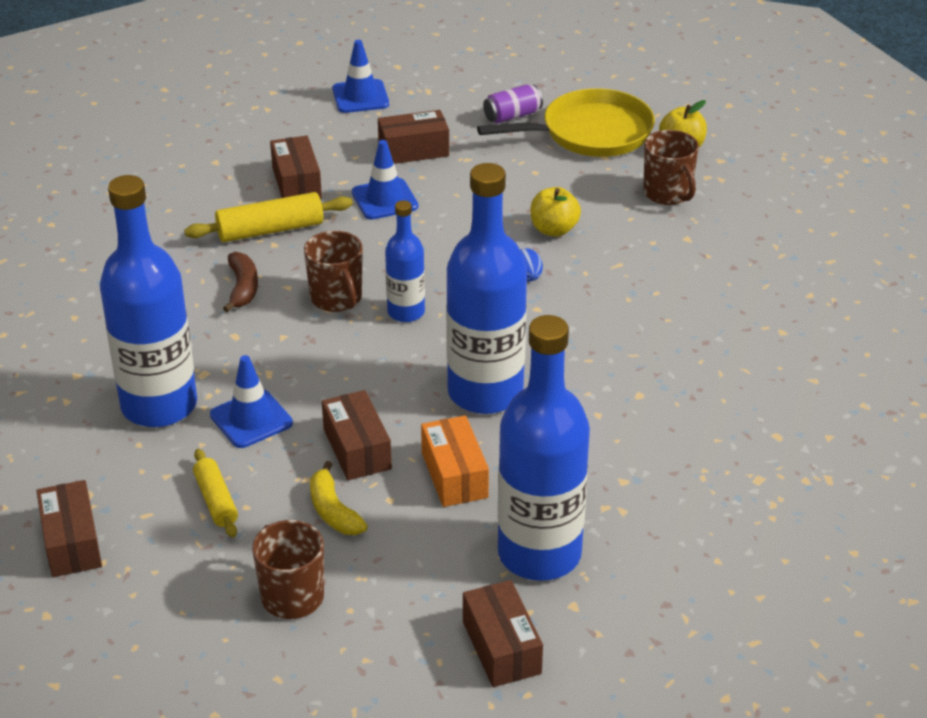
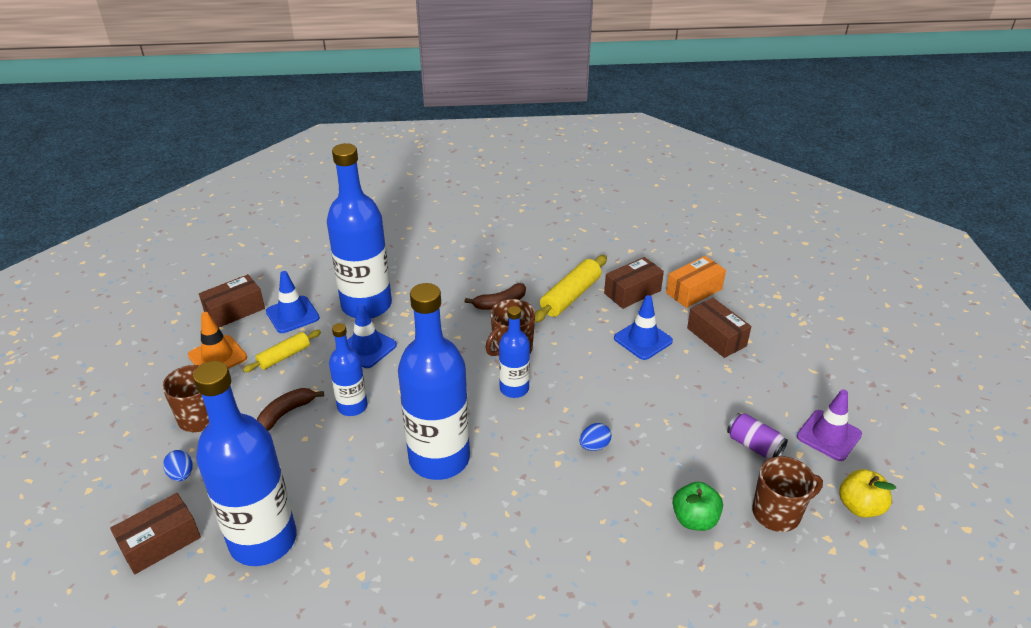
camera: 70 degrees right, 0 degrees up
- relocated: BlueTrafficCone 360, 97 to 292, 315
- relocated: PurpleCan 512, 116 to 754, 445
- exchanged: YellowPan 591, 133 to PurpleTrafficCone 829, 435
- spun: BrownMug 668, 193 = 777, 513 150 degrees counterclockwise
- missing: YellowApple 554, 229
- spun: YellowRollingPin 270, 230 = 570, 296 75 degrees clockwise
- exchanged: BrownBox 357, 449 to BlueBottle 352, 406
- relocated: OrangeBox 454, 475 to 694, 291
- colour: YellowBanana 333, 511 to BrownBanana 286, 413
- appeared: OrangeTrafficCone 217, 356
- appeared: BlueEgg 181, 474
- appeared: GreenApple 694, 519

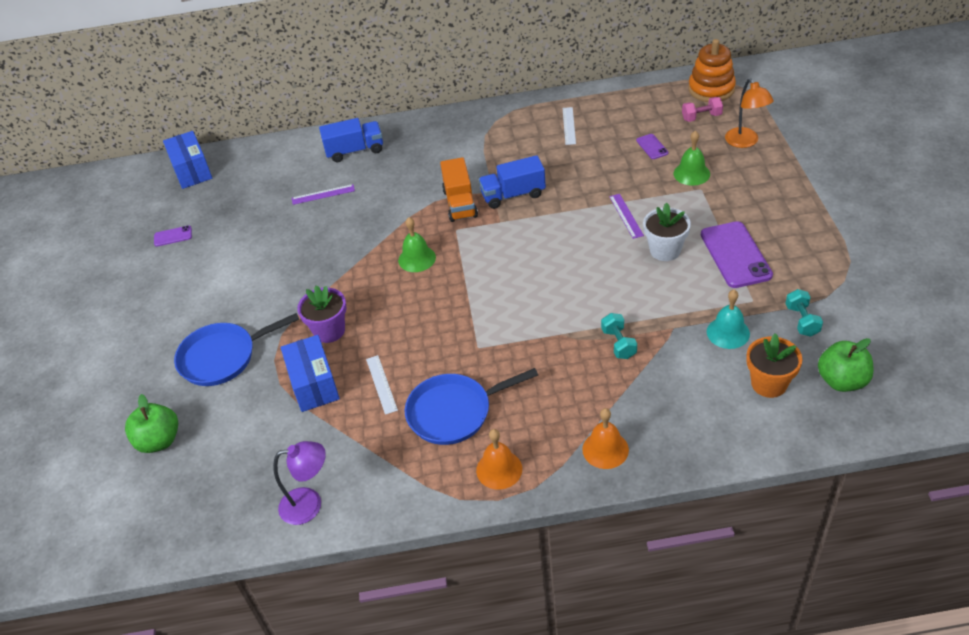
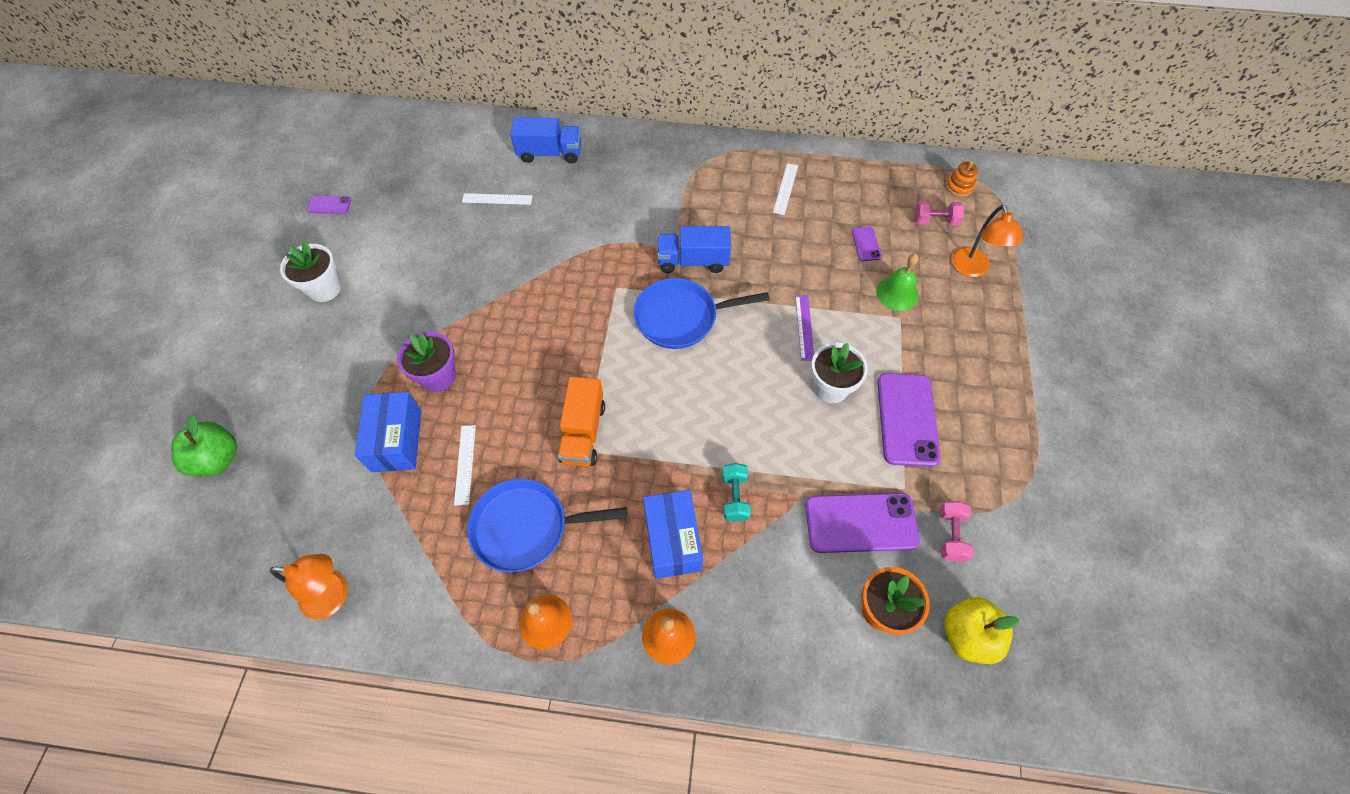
camera: 10 degrees right, 15 degrees up
- size: OrangeStackingToy 711, 89 = 959, 187 x0.51
- relocated: BlueBox 192, 171 to 672, 540
- relocated: OrangeTruck 460, 203 to 583, 432
- colour: PurpleRuler 323, 194 to WhiteRuler 497, 199
- missing: GreenBell 417, 258
- colour: TurquoiseDumbbell 802, 321 to PinkDumbbell 950, 535
- exchanged: TurquoiseBell 728, 332 to PurplePhone 861, 523
- relocated: BluePan 222, 357 to 681, 317
- colour: GreenApple 842, 381 to YellowApple 967, 635
- colour: PurpleLamp 310, 504 to OrangeLamp 334, 595
- appeared: WhiteFlowerPot 324, 288

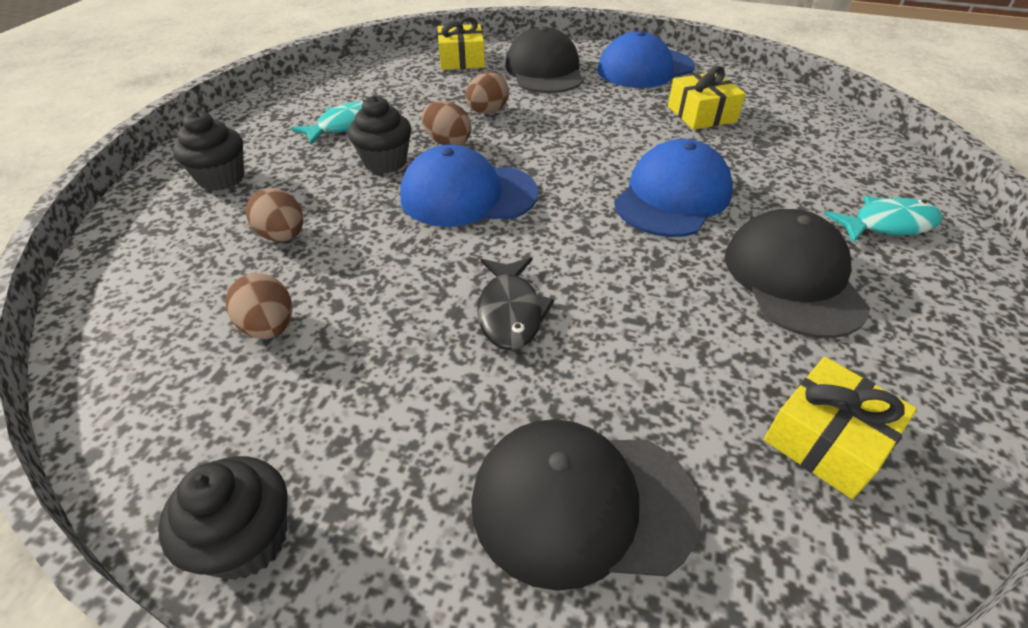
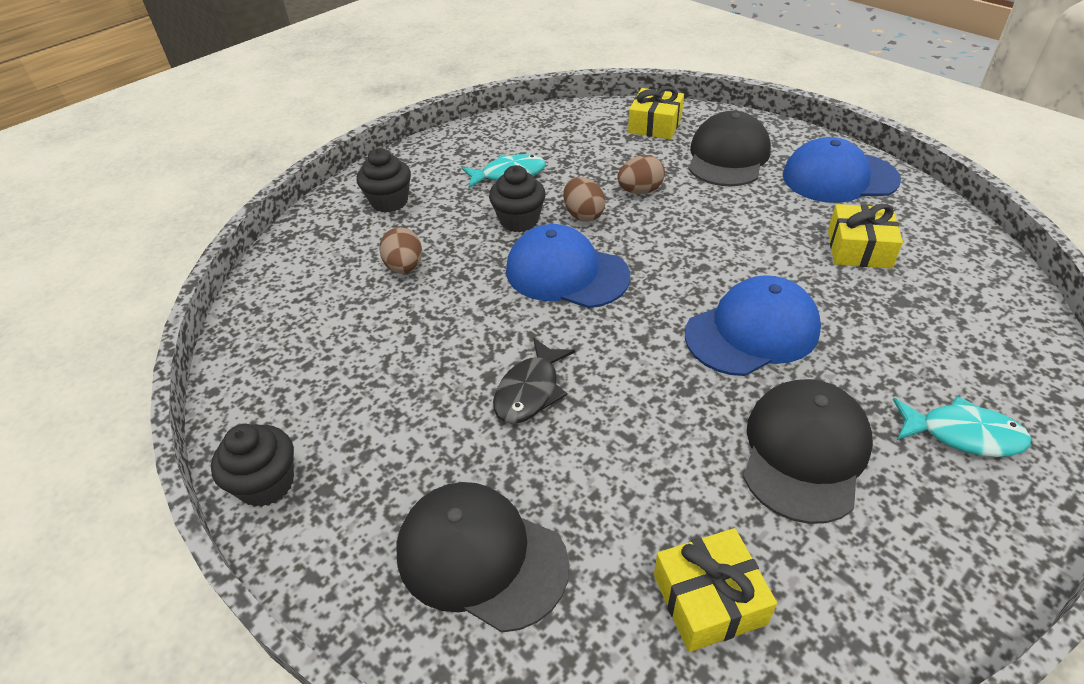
camera: 30 degrees right, 0 degrees up
- missing: BrownEgg 269, 327

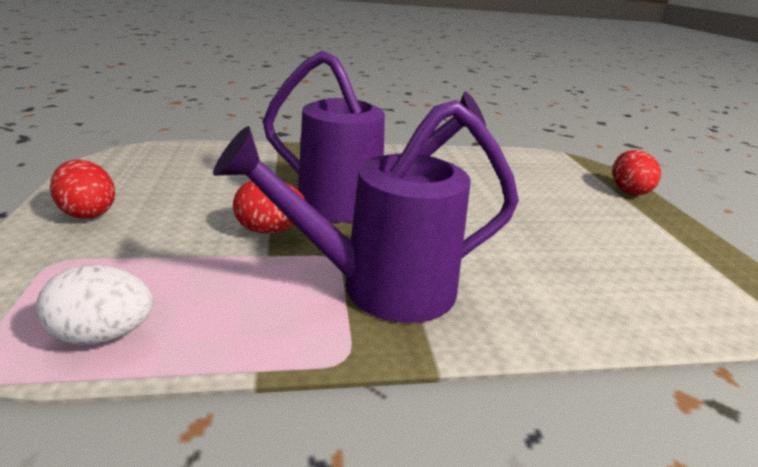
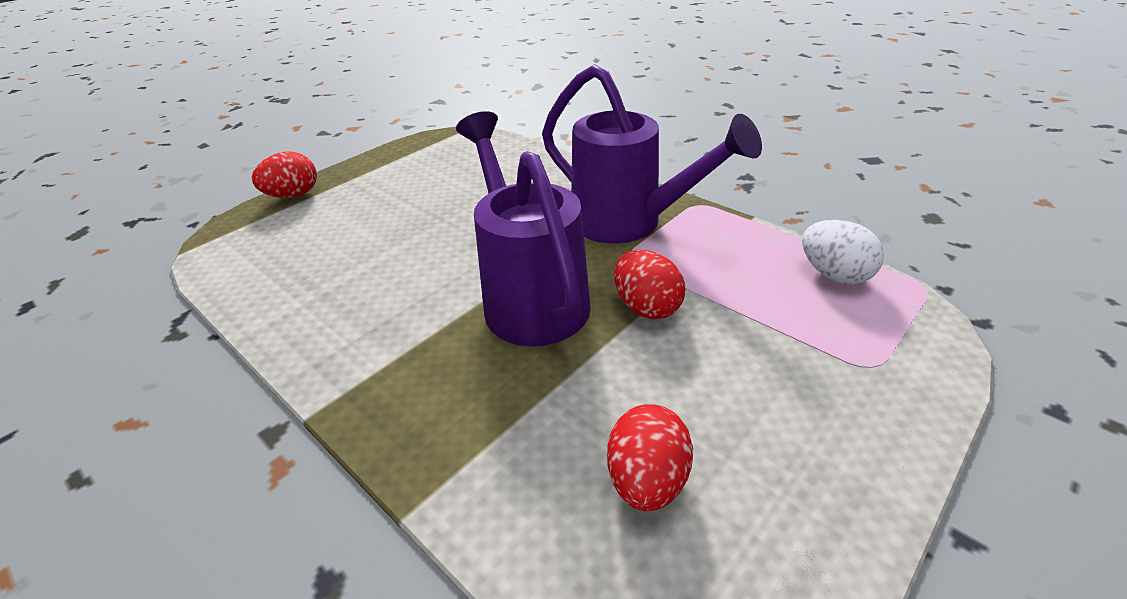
camera: 125 degrees left, 10 degrees up
- relocated: RedEgg 88, 212 to 647, 480

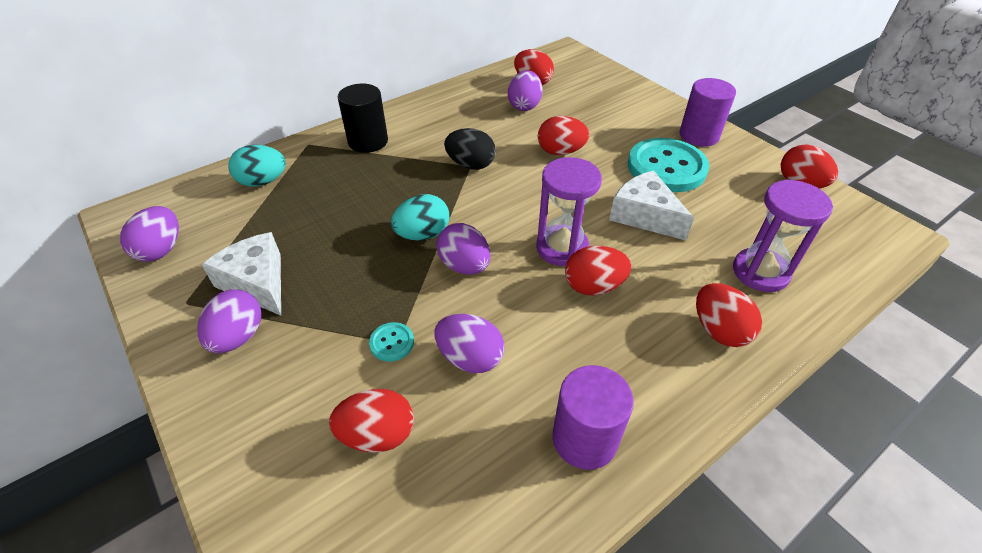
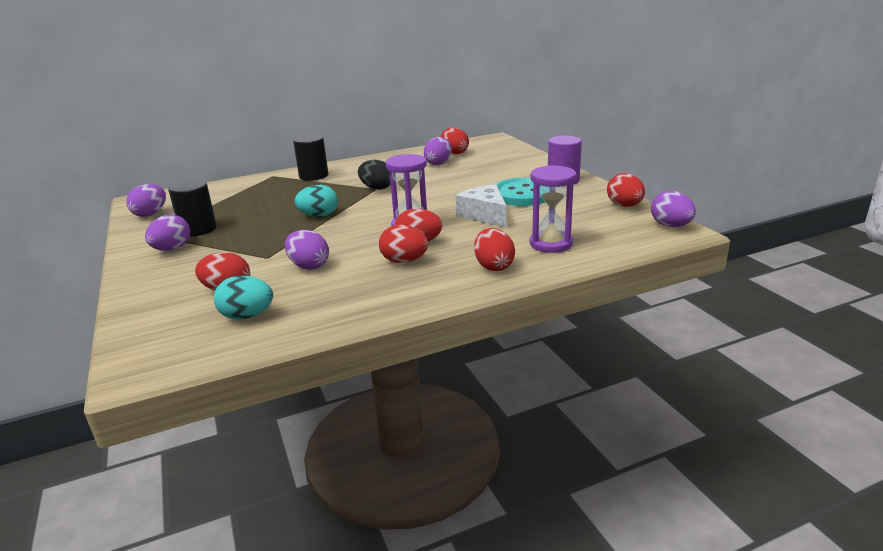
camera: 15 degrees right, 20 degrees down
- relocated: RedEgg 560, 152 to 404, 261
- relocated: TurquoiseEgg 263, 182 to 247, 316
- relocated: PurpleEgg 464, 266 to 670, 226
- exchanged: WhiteCheese 257, 282 to BlackCylinder 198, 229
- missing: TurquoiseButton 392, 343
- missing: PurpleCylinder 584, 439

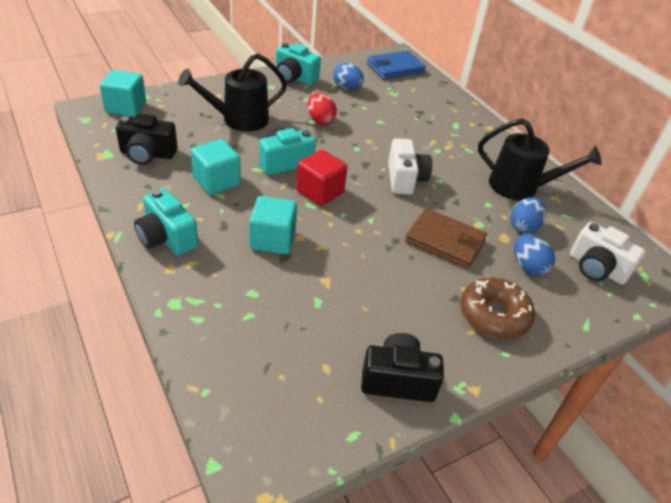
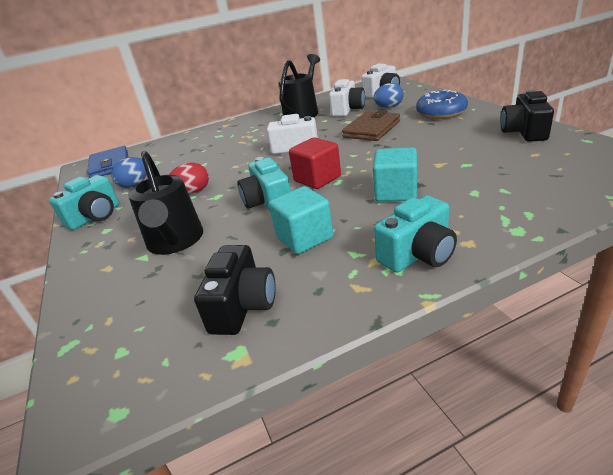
camera: 75 degrees left, 10 degrees down
- missing: TurquoiseCube 126, 107
- exchanged: BlueEgg 523, 227 to WhiteCamera 348, 110
- colour: BrownDonut 494, 315 to BlueDonut 441, 112

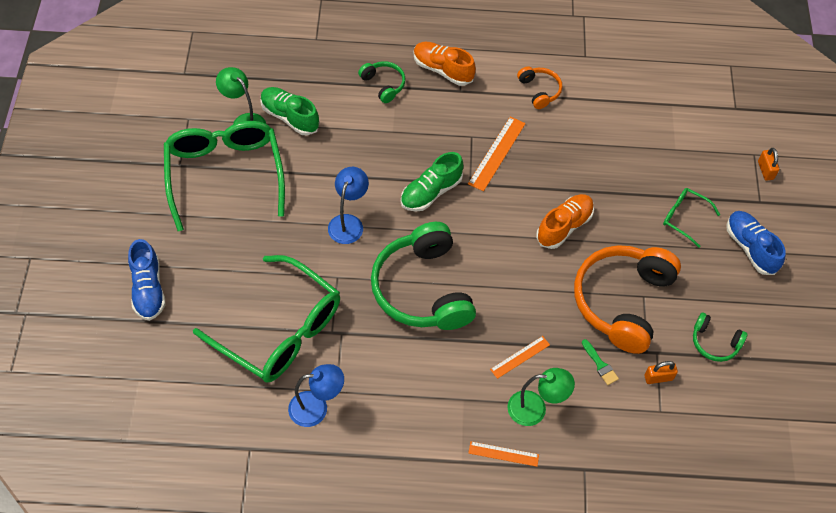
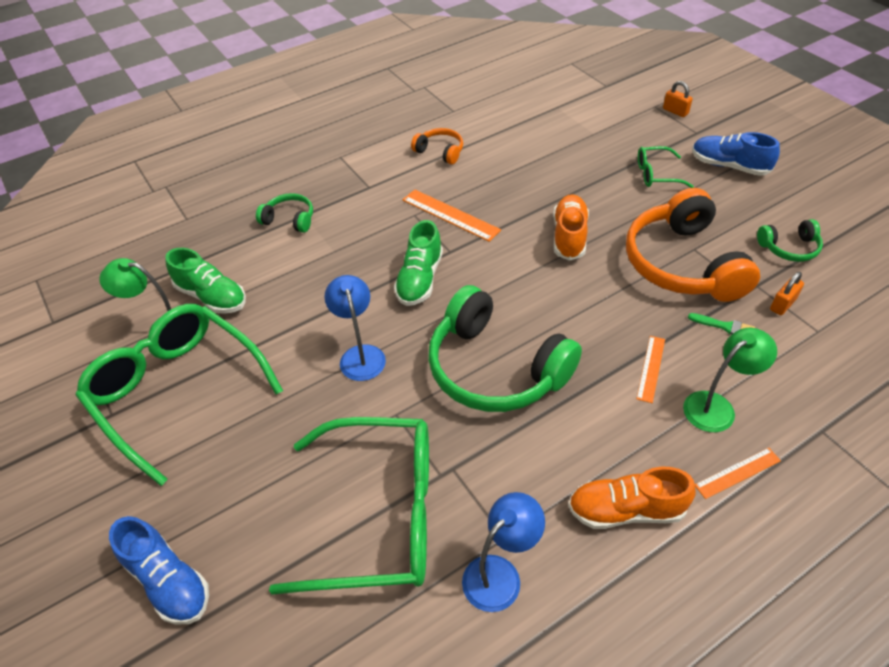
camera: 30 degrees left, 10 degrees down
- relocated: OrangeShoe 442, 70 to 625, 510
- spun: GreenShoe 289, 117 = 212, 297 150 degrees counterclockwise
- spun: OrangeRuler 496, 153 = 450, 215 45 degrees counterclockwise

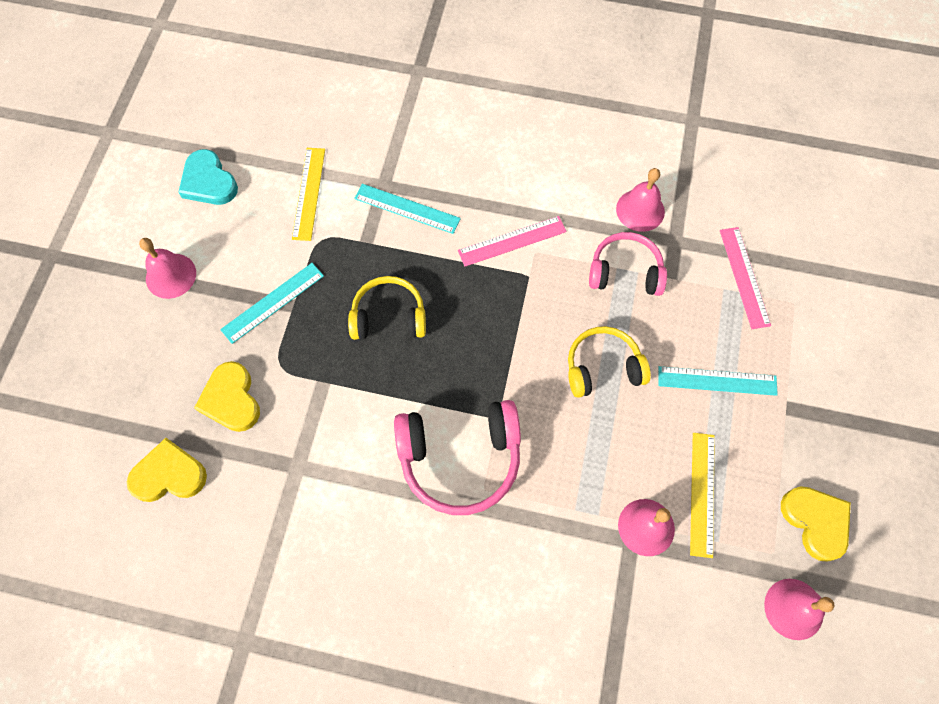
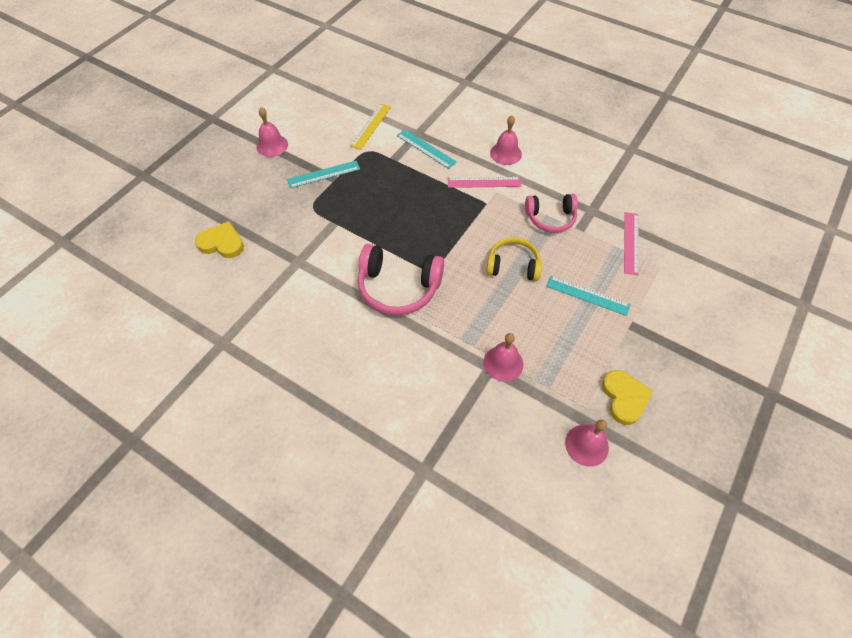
camera: 20 degrees right, 10 degrees down
- missing: TurquoiseHeart 208, 182
- relocated: PinkBell 640, 210 to 505, 153
- spun: PinkHeadphones 625, 272 = 550, 218 150 degrees clockwise
- missing: YellowHeadphones 389, 316
- missing: YellowHeart 231, 399
- missing: YellowRuler 702, 493

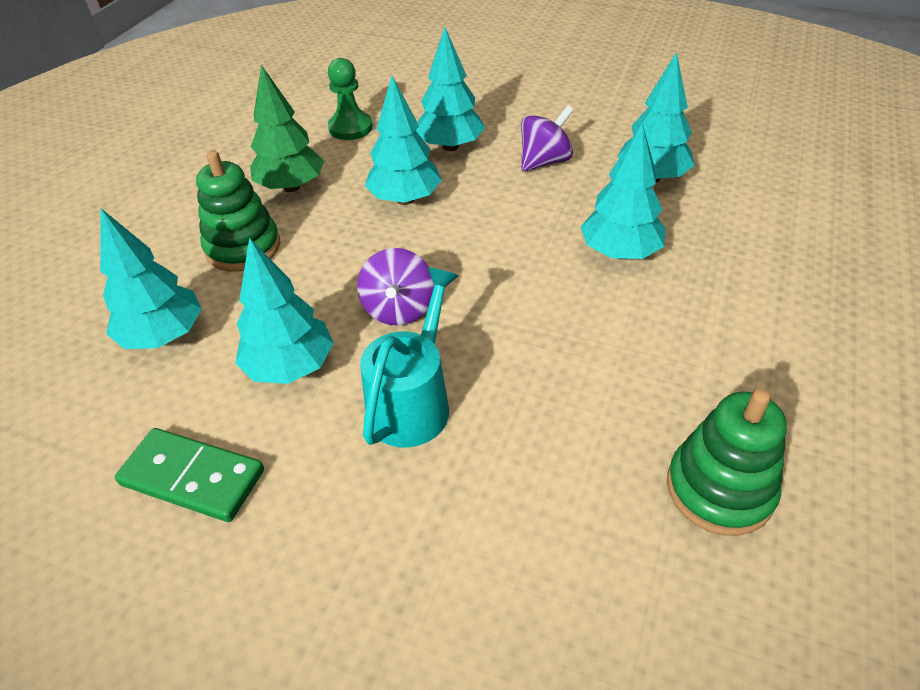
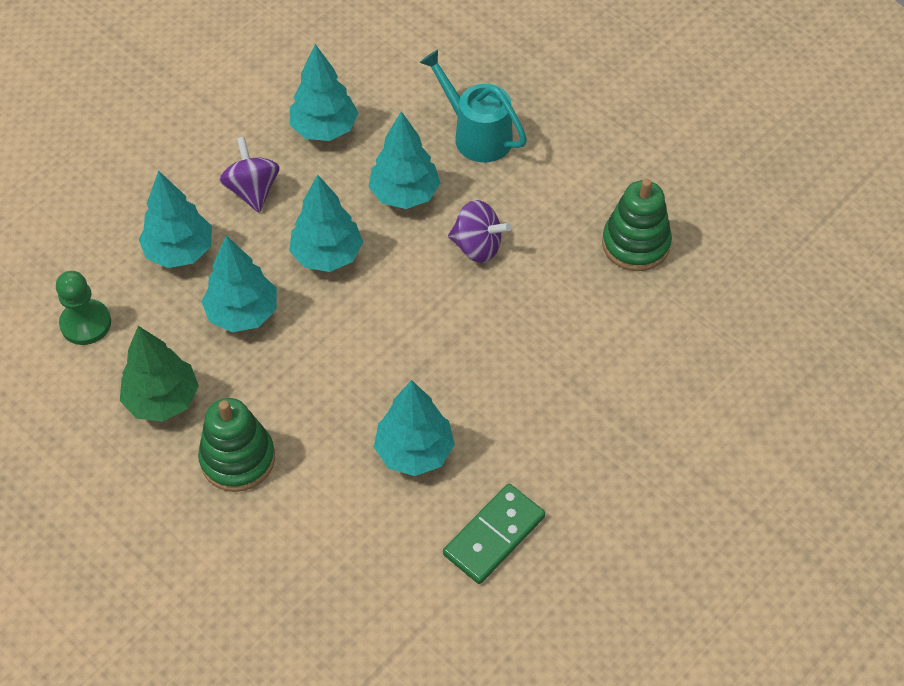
camera: 70 degrees left, 10 degrees up
- relocated: TurquoiseTree 164, 336 to 327, 255
- relocated: PurpleSpinningTop 399, 309 to 477, 247
- relocated: TurquoiseWateringCan 413, 401 to 476, 134

